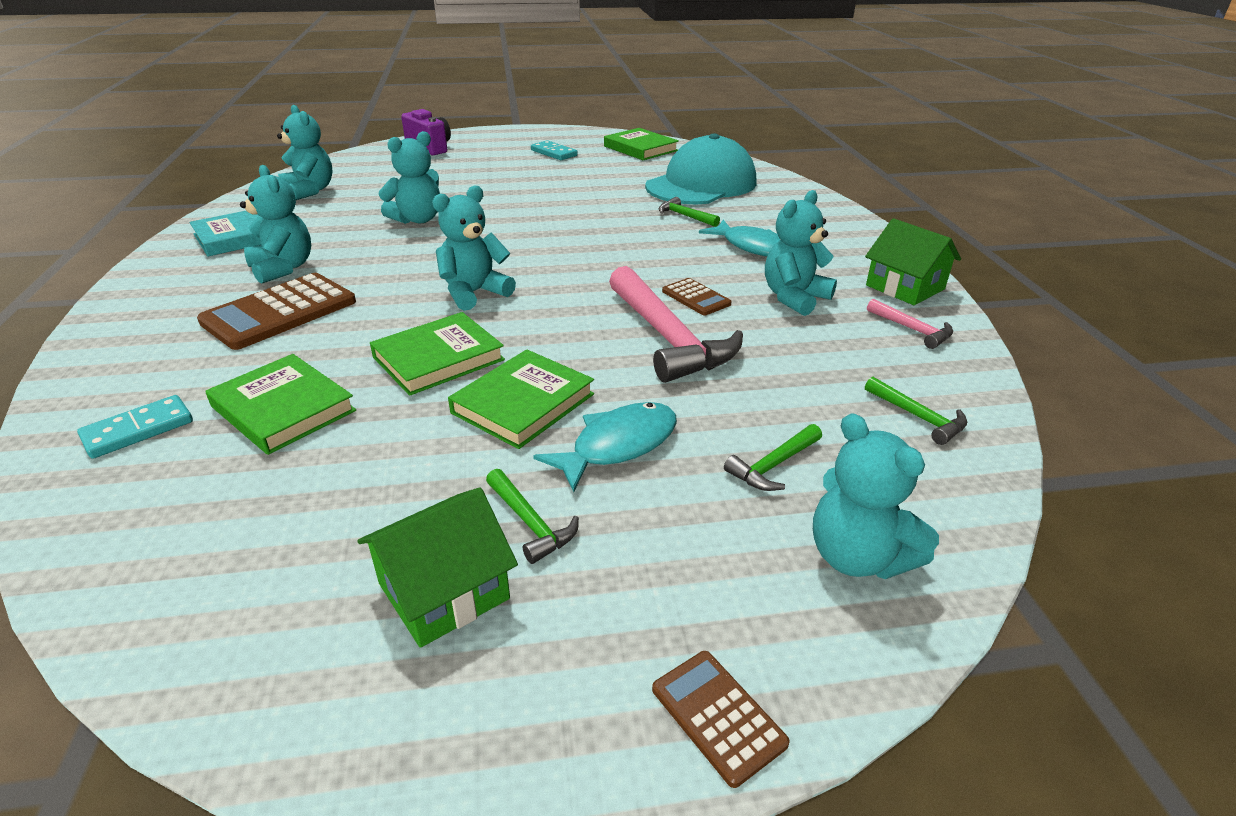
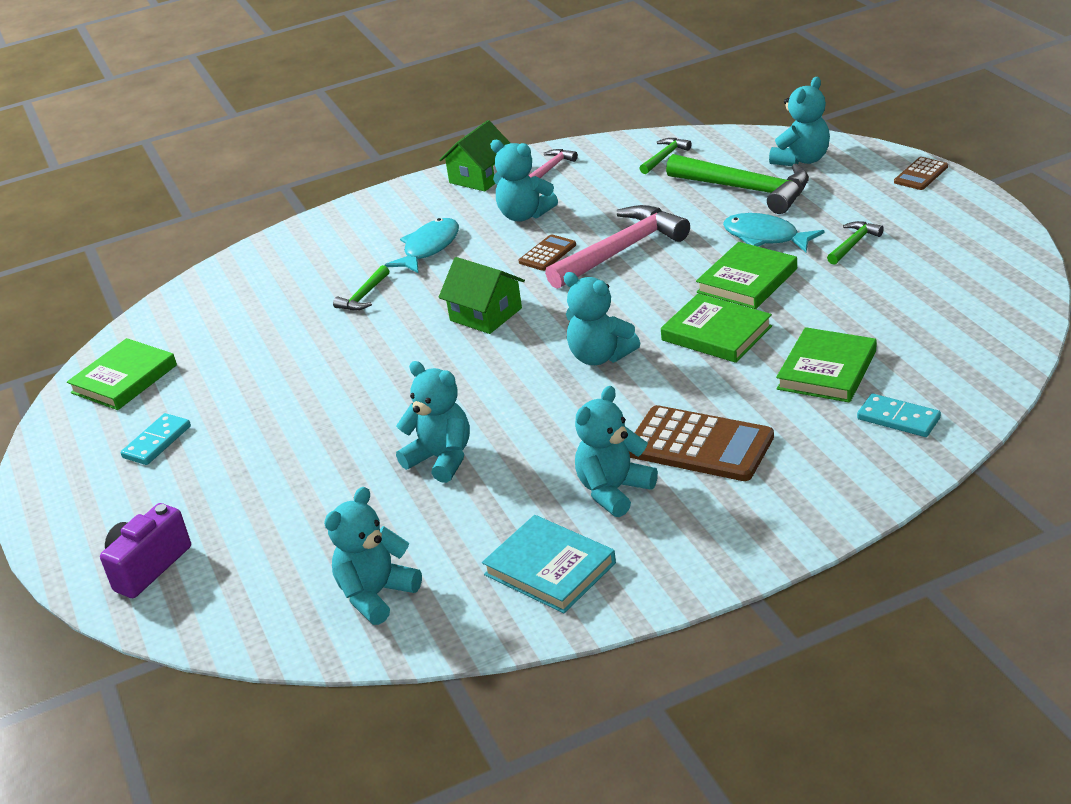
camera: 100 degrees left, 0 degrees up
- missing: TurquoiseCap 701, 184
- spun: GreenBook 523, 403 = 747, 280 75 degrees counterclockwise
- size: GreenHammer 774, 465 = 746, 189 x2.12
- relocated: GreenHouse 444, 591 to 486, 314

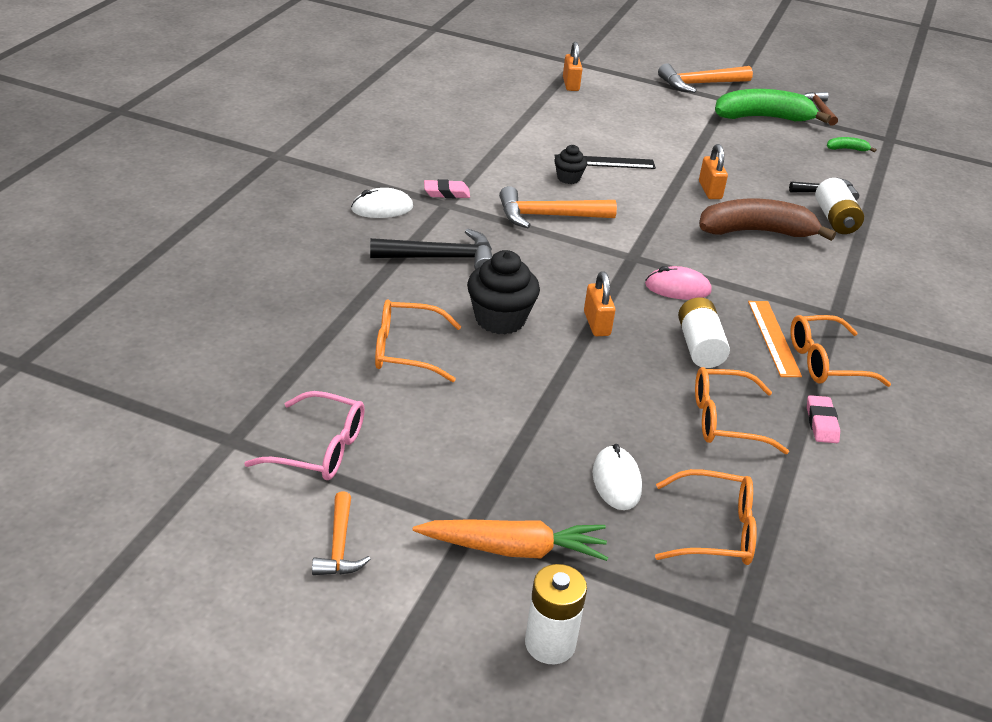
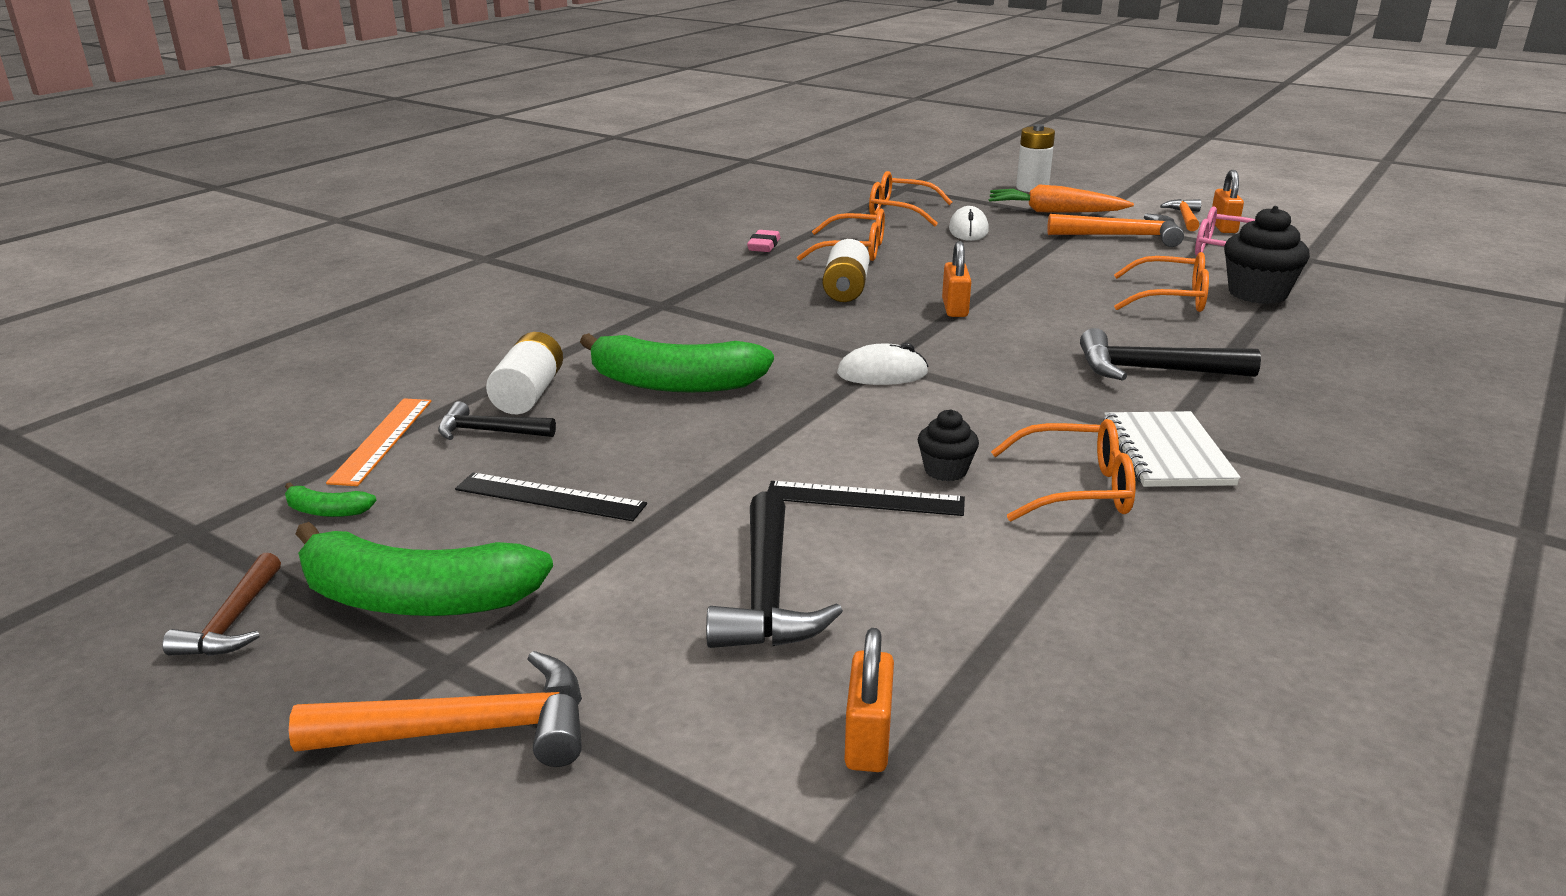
camera: 165 degrees left, 10 degrees down
- relocated: OrangePadlock 710, 190 to 1223, 227
- exchanged: PinkEraser 446, 193 to WhiteNotebook 1167, 453
- relocated: OrangeHammer 548, 216 to 1122, 236
- relocated: WhiteMouse 382, 208 to 882, 373
- colour: BrownBanana 756, 231 to GreenBanana 674, 383
- relocated: BlackCupcake 500, 319 to 1257, 293
- missing: PinkMouse 677, 288
- relocated: OrangeRuler 773, 338 to 382, 440
- relocated: OrangeGlasses 825, 362 to 1077, 489
- appeared: BlackRuler 550, 497
- appeared: BlackHammer 766, 594

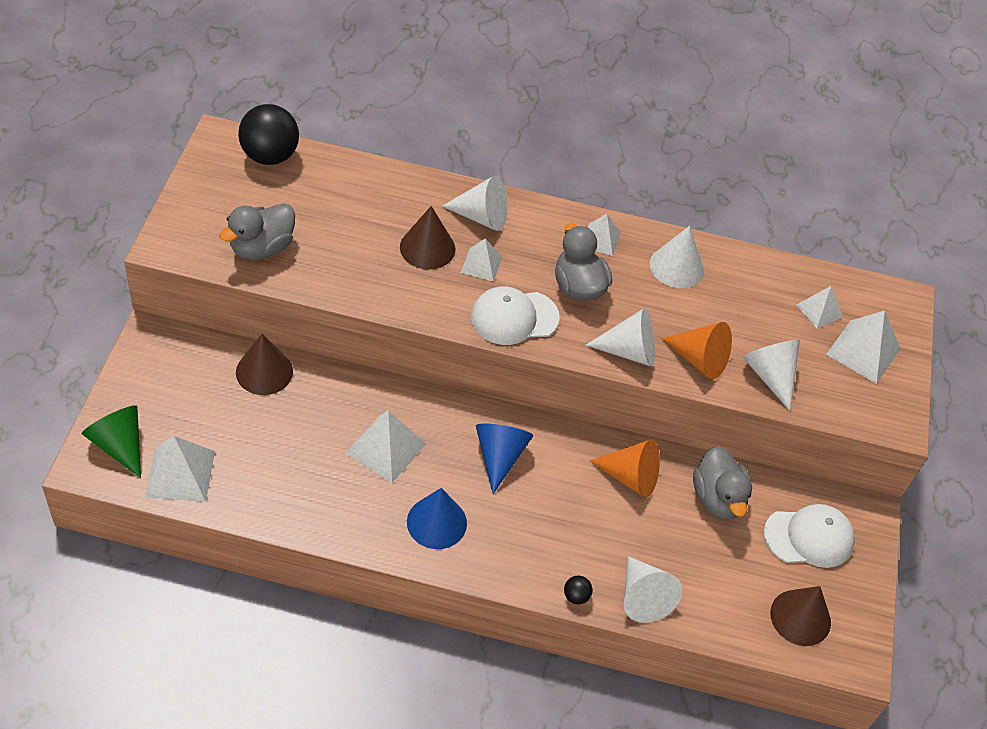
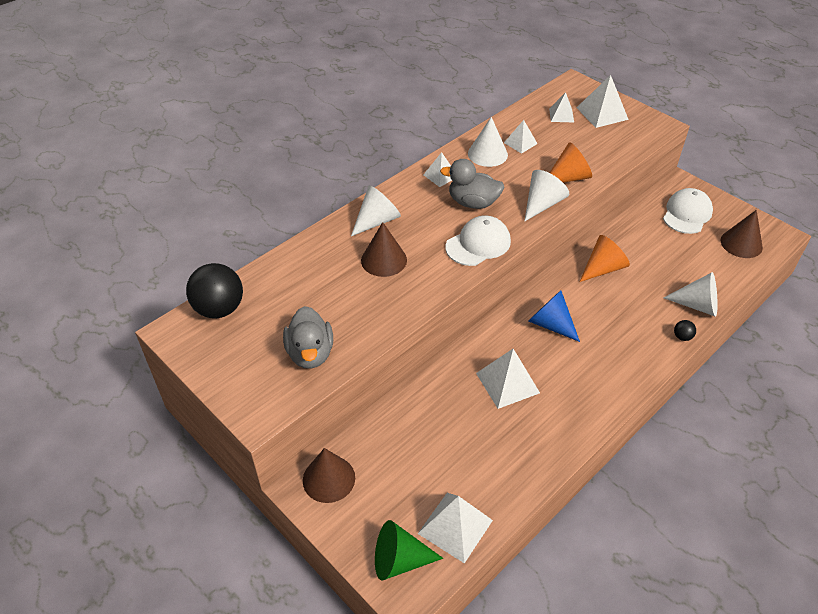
camera: 50 degrees left, 5 degrees down
- relocated: WhitePyramid 481, 264 to 520, 143
- spun: WhiteCap 514, 317 = 478, 244 150 degrees counterclockwise
- relocated: BrownCone 264, 372 to 329, 479
- missing: WhiteCone 770, 375
- missing: GreyDuck 718, 498
- missing: BlueCone 436, 522

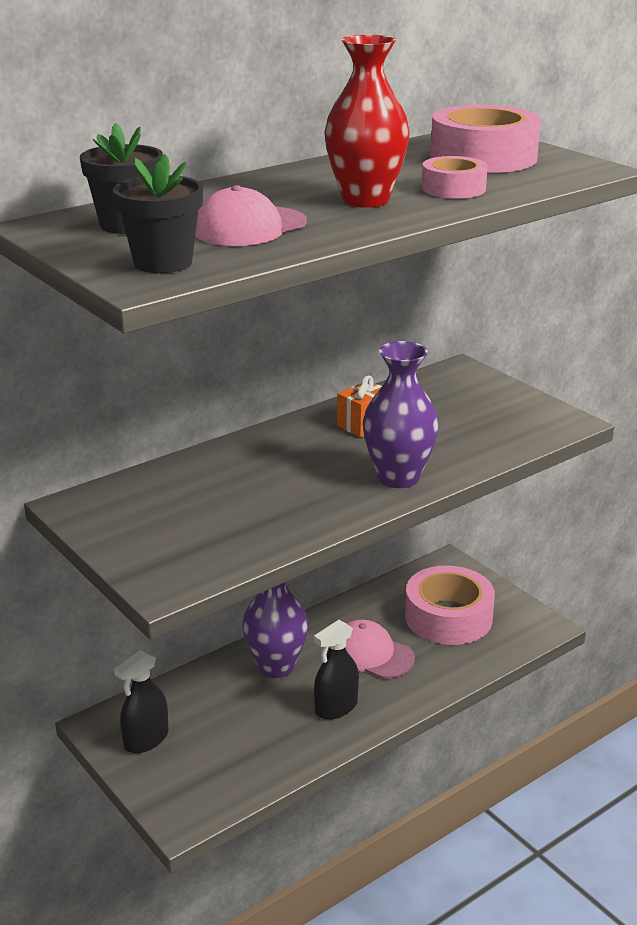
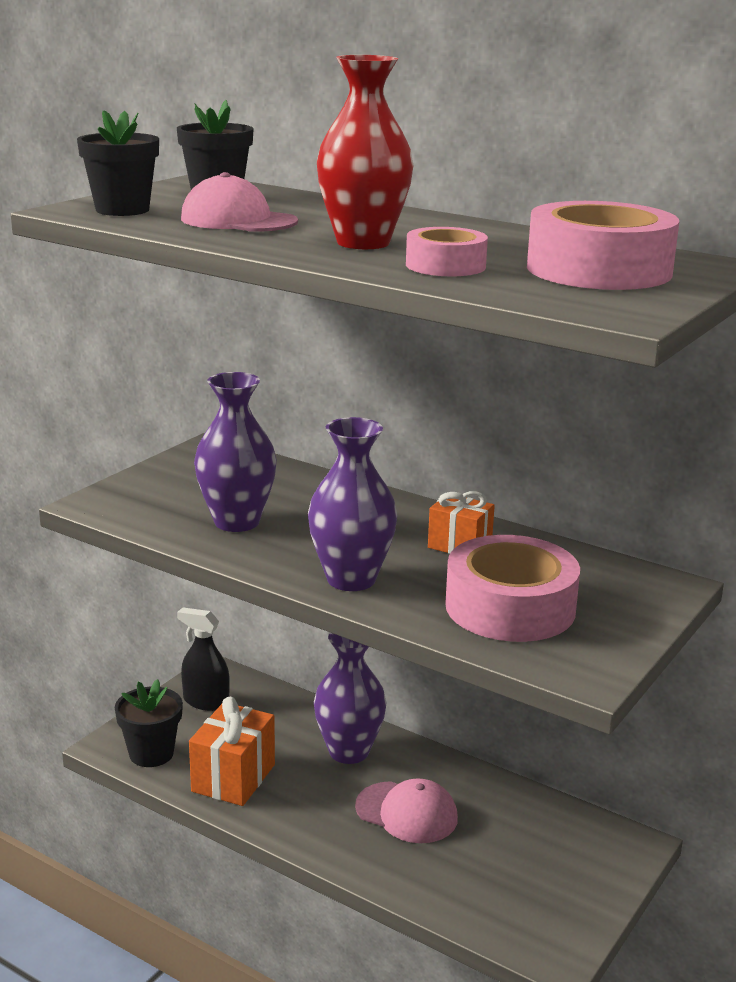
camera: 70 degrees right, 5 degrees down
- relocated: PinkTape 448, 617 to 510, 607
- missing: BlackSprayBottle 336, 707
- spun: PinkCap 371, 654 = 407, 813 105 degrees clockwise
- appeared: PurpleVase 237, 522
- appeared: BlackFlowerPot 151, 753
- appeared: OrangeGift 233, 778

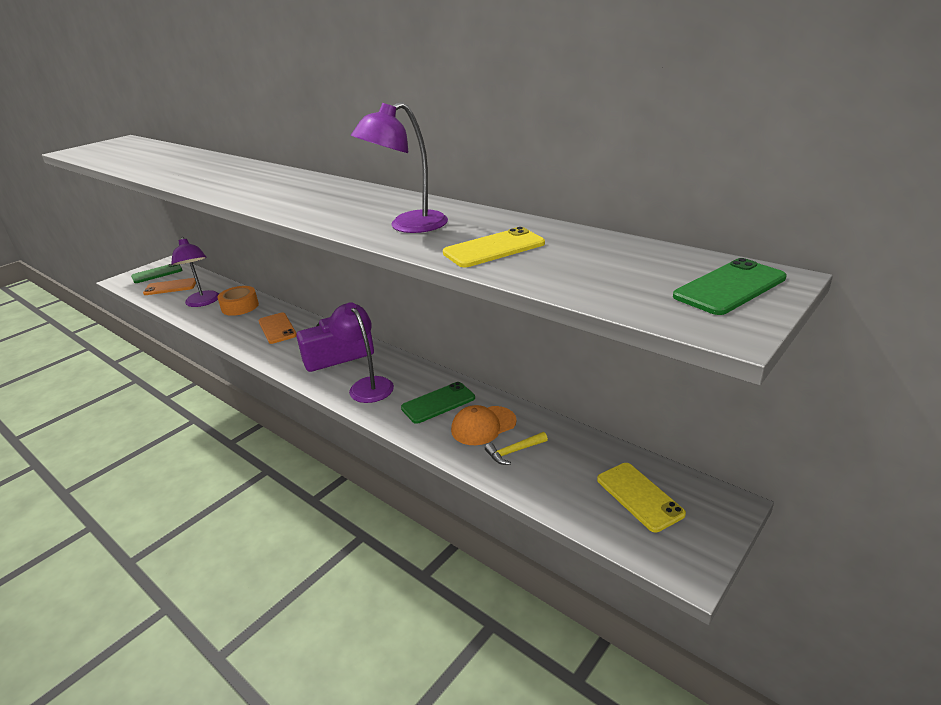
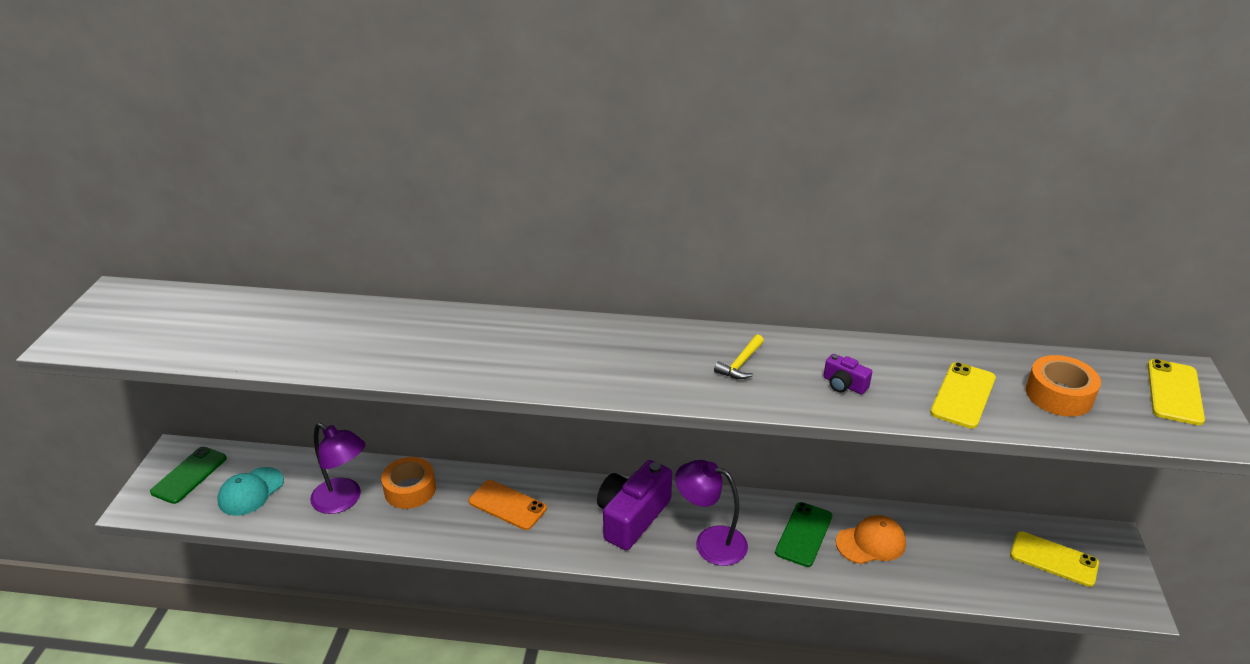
camera: 35 degrees left, 5 degrees up
- exchanged: PurpleLamp 408, 226 to PurpleCamera 844, 385
- colour: GreenPhone 730, 287 to YellowPhone 1174, 392
- exchanged: OrangePhone 170, 287 to TurquoiseCap 250, 491
- spun: OrangeCap 483, 426 = 871, 543 135 degrees counterclockwise
- relocated: YellowHammer 514, 451 to 740, 364
- appeared: OrangeTape 1059, 395

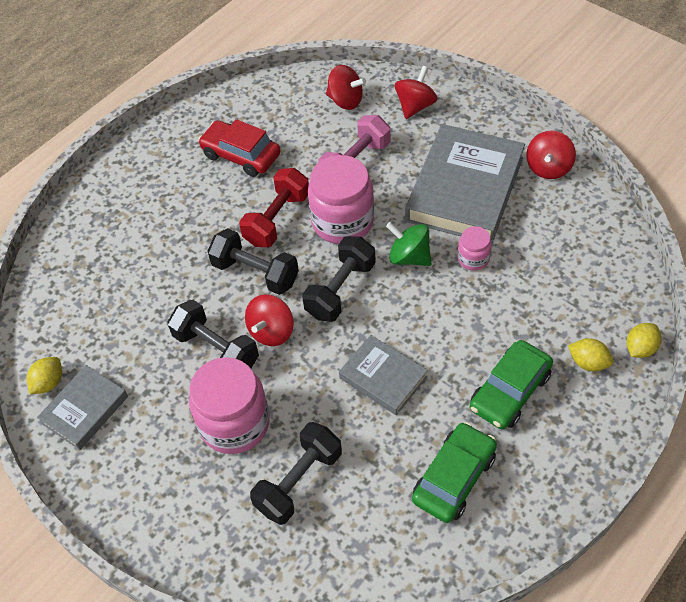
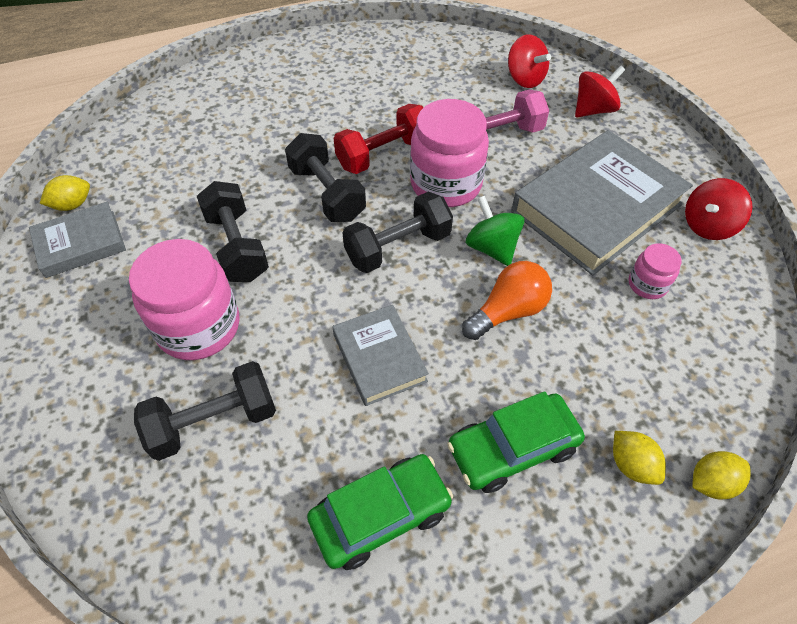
camera: 25 degrees right, 0 degrees up
- missing: RedCar 241, 155
- relocated: PinkJar 473, 259 to 647, 284
- missing: RedSpinningTop 271, 331
- appeared: OrangeLightBulb 508, 311

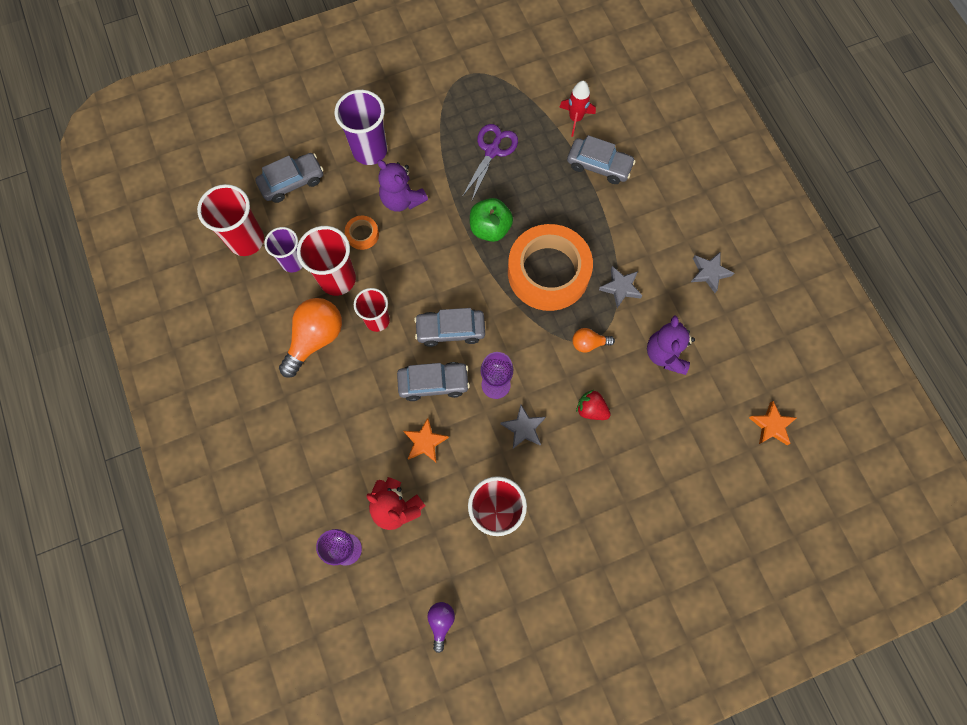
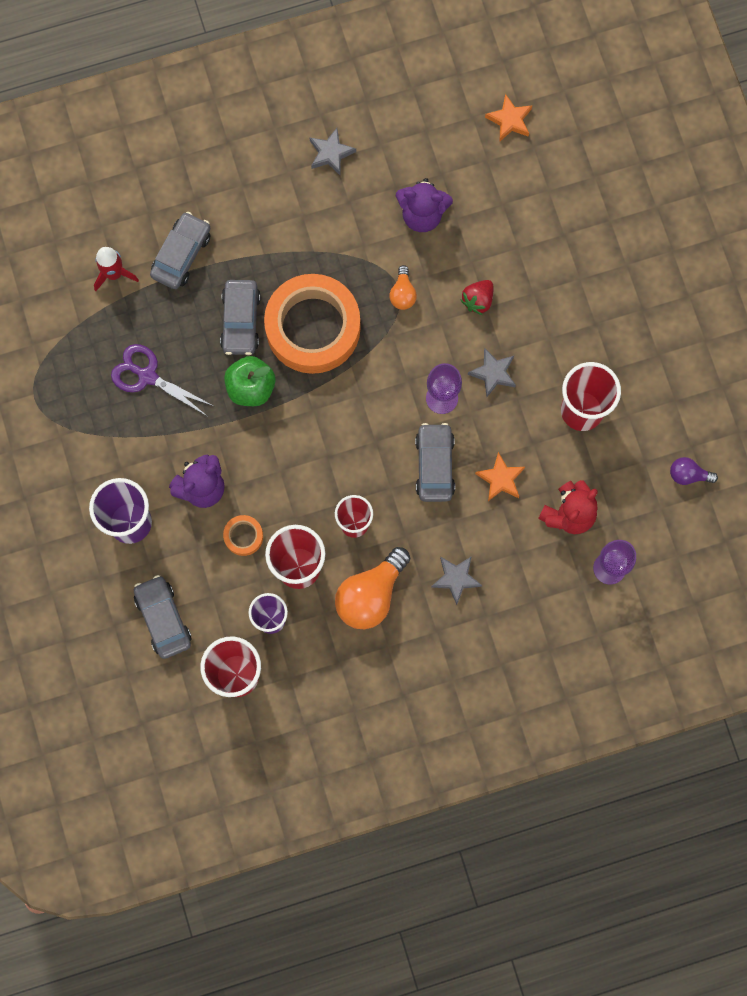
camera: 85 degrees left, 5 degrees up
- relocated: GreyStar 620, 287 to 456, 578
- spun: OrangeLightBulb 315, 339 = 370, 595 90 degrees counterclockwise
- relocated: GreyCar 450, 330 to 241, 321

